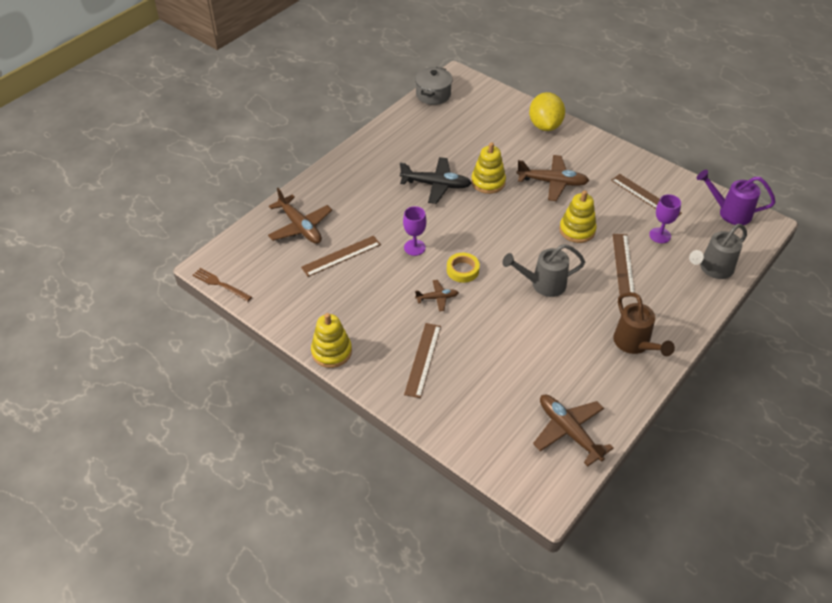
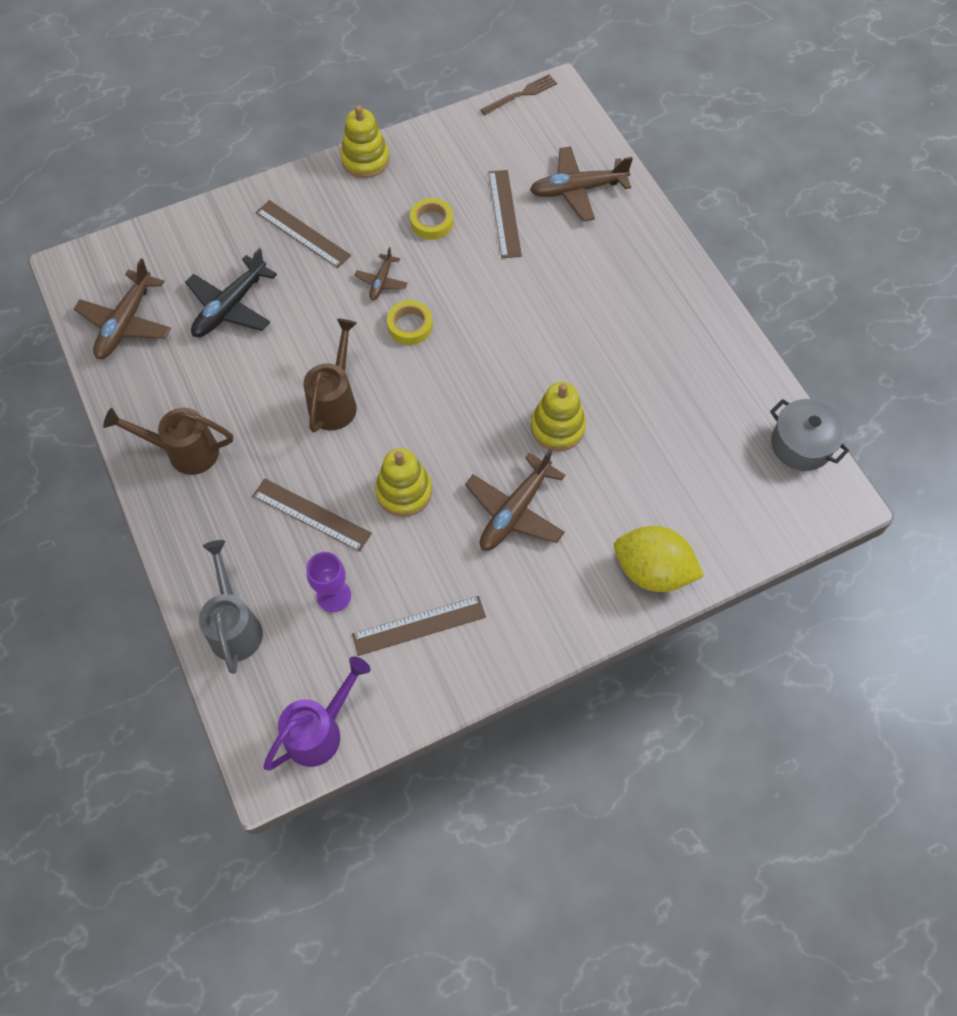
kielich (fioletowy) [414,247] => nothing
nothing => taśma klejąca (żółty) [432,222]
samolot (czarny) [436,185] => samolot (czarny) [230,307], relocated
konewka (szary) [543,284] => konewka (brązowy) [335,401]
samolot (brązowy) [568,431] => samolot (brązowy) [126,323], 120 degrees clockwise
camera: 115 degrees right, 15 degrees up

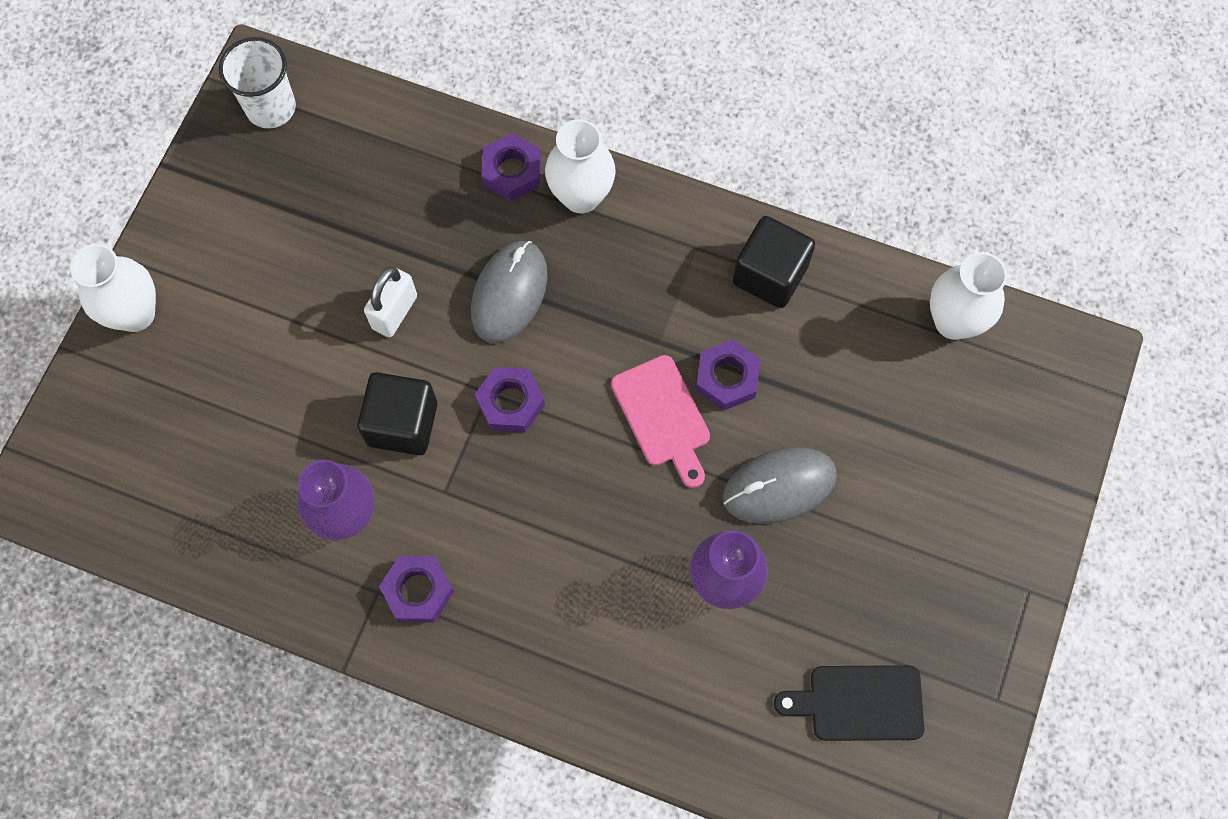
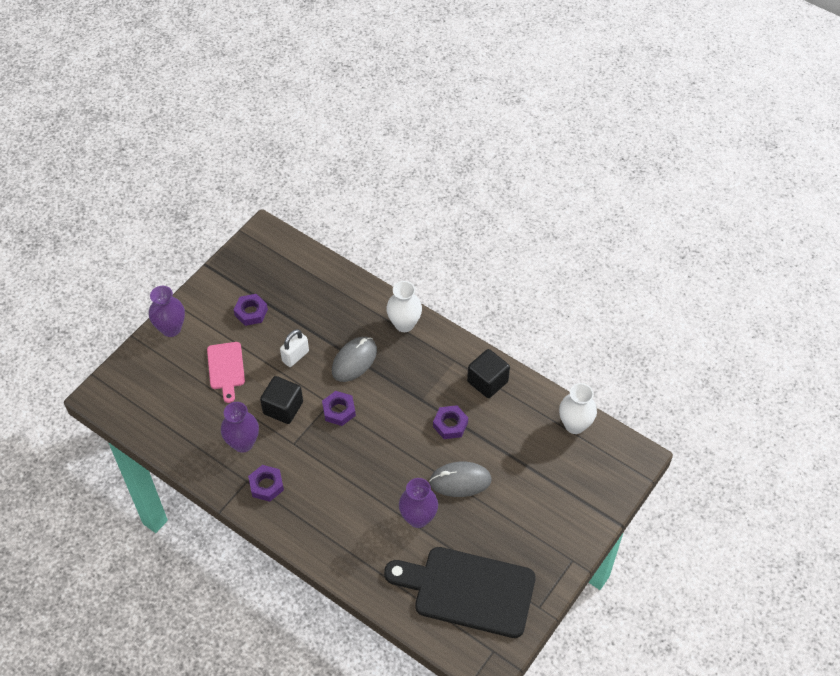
szklanka (biały) [271,107] => nothing
nakrętka (fioletowy) [512,171] => nakrętka (fioletowy) [251,312], relocated
deska do krojenia (różowy) [663,416] => deska do krojenia (różowy) [226,368], relocated
wazon (biały) [135,314] => wazon (fioletowy) [171,328]
deska do krojenia (czarny) [859,703] => deska do krojenia (czarny) [468,591], x1.94
camera: 15 degrees right, 15 degrees down

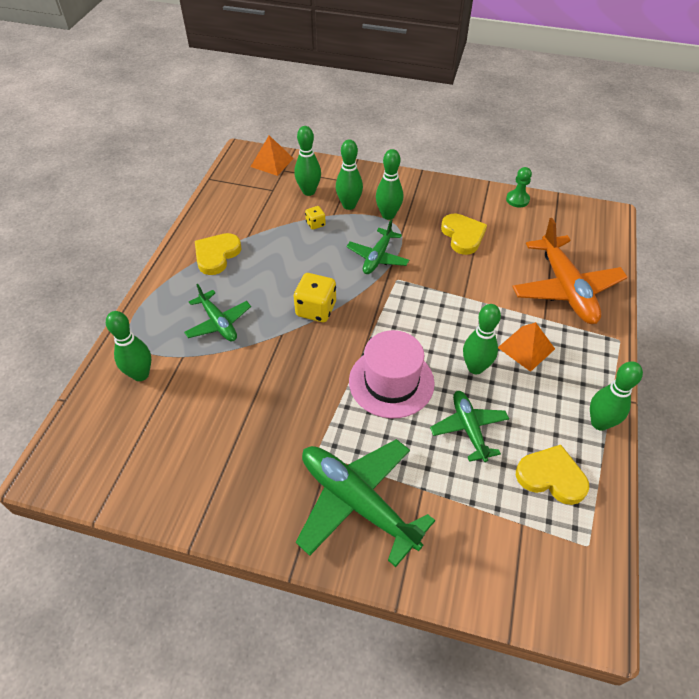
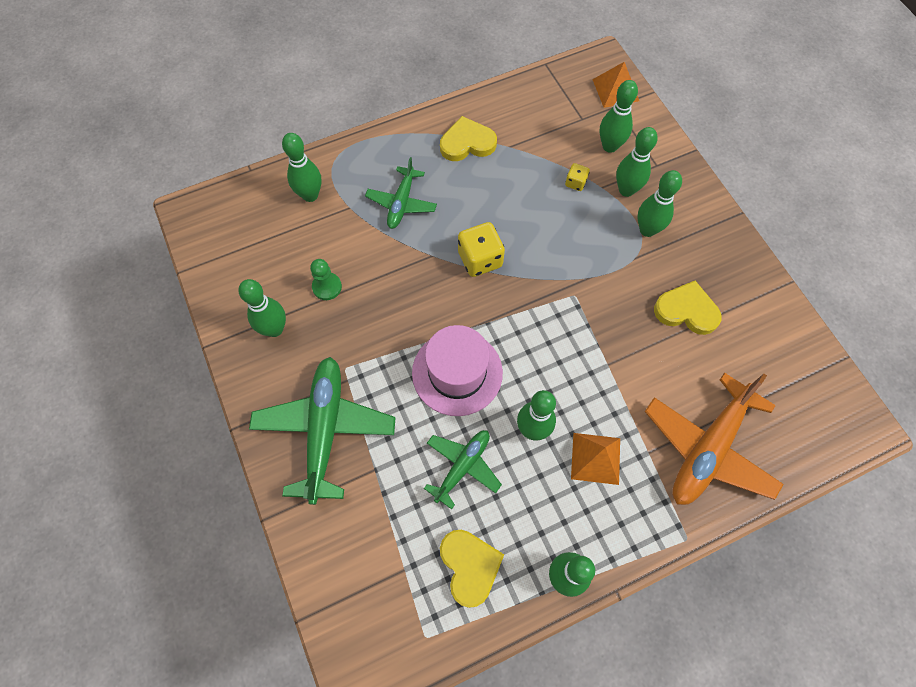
samolot (zielony) [377,257] => nothing
nothing => kręgiel (zielony) [274,329]
pionek (zielony) [517,200] => pionek (zielony) [327,287], relocated
serce (żółty) [463,236] => serce (żółty) [686,310], 105 degrees counterclockwise
camera: 50 degrees right, 15 degrees up

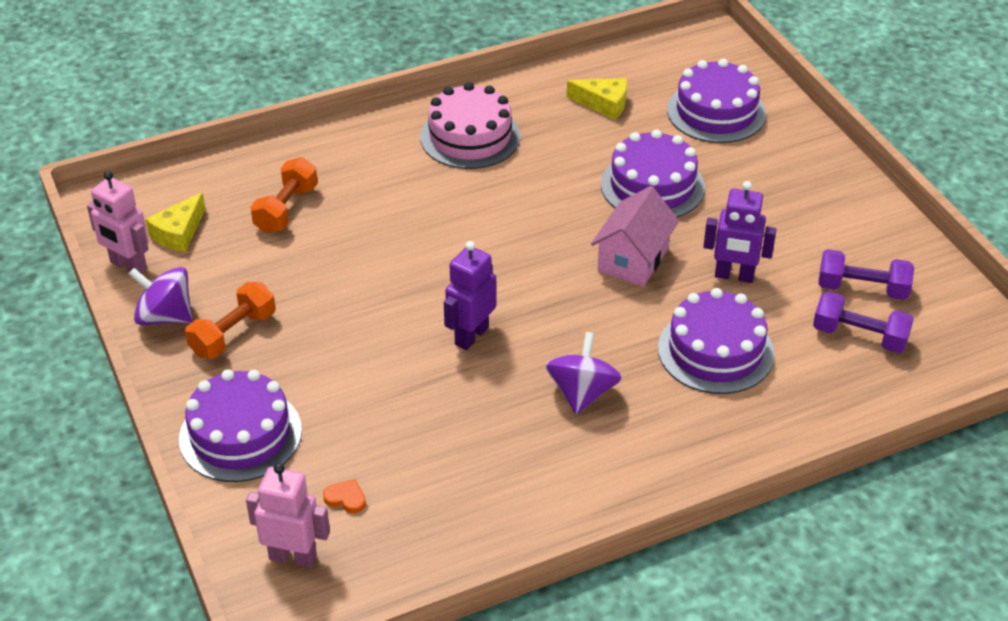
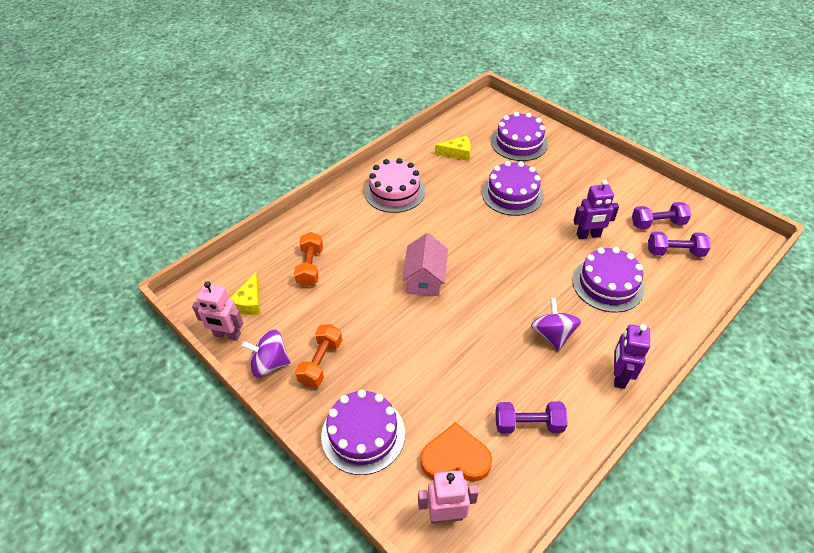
nothing => hantel (fioletowy) [528,424]
robot (fioletowy) [471,336] => robot (fioletowy) [619,376], relocated
domek (różowy) [633,260] => domek (różowy) [425,279], relocated
serce (pomarańczowy) [346,498] => serce (pomarańczowy) [455,458], x2.32
camera: 20 degrees left, 5 degrees up

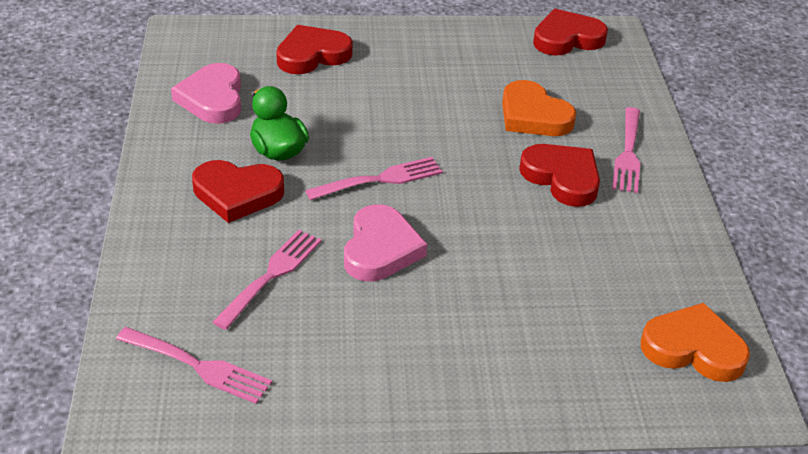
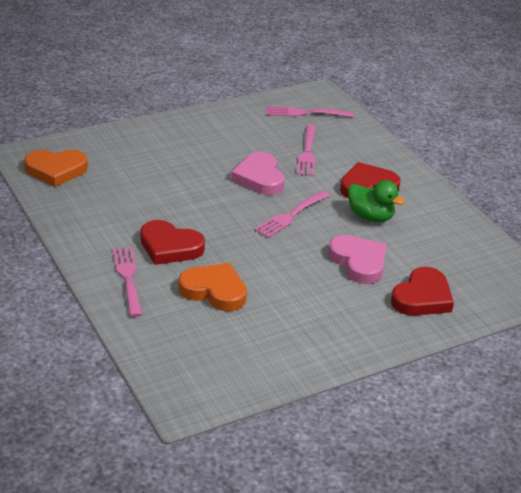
serce (czerwony) [567,38] => nothing
serce (różowy) [212,99] => serce (różowy) [359,262], relocated
camera: 155 degrees right, 5 degrees down

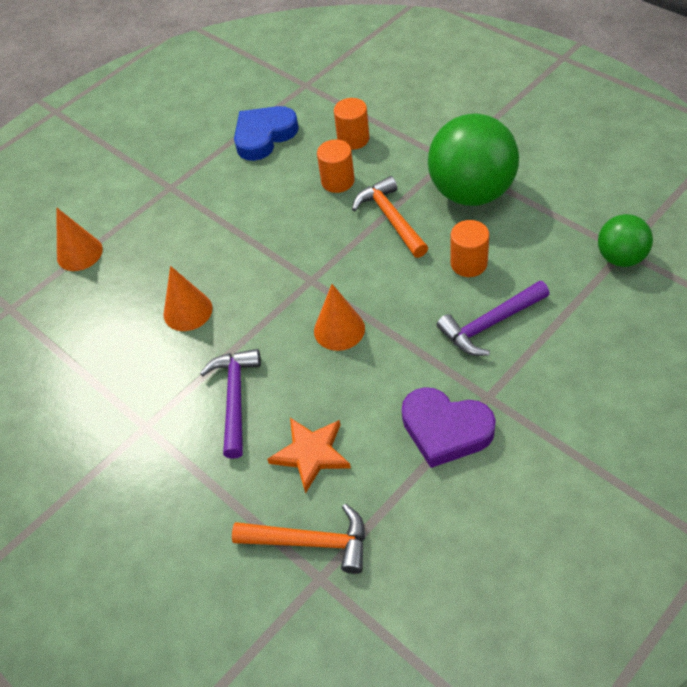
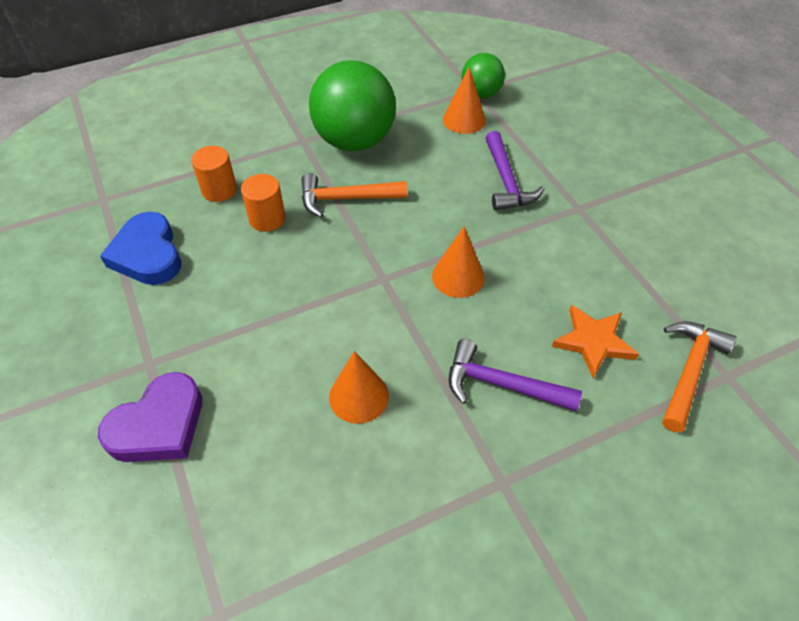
walec (pomarańczowy) [468,263] => nothing
stożek (pomarańczowy) [79,253] => stożek (pomarańczowy) [464,120], relocated
serce (fioletowy) [445,429] => serce (fioletowy) [159,425], relocated
camera: 75 degrees left, 0 degrees up

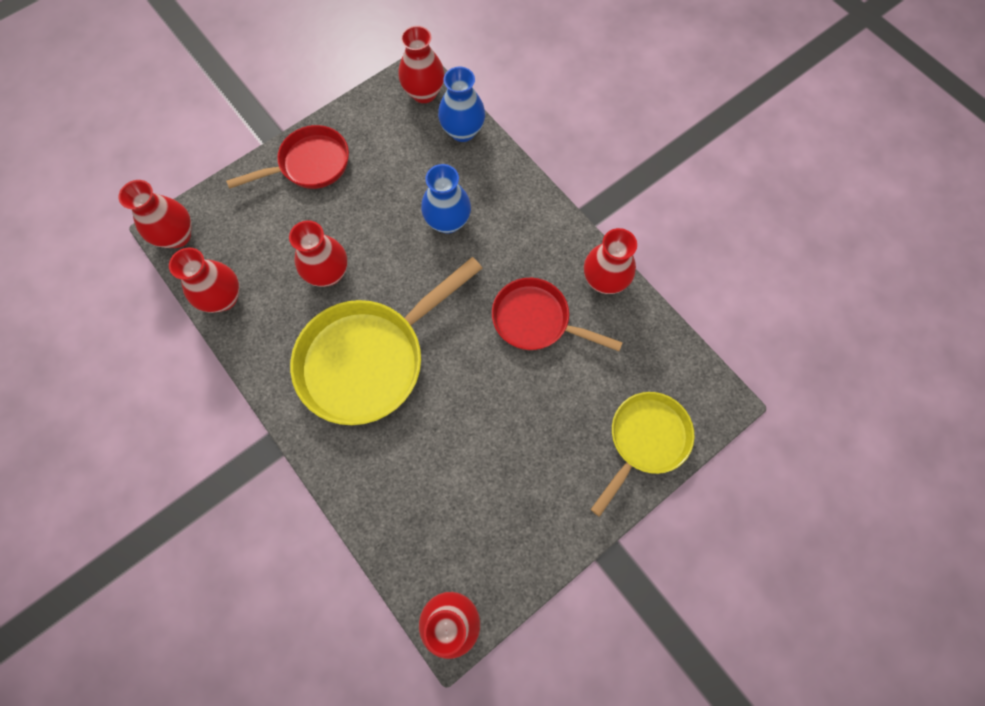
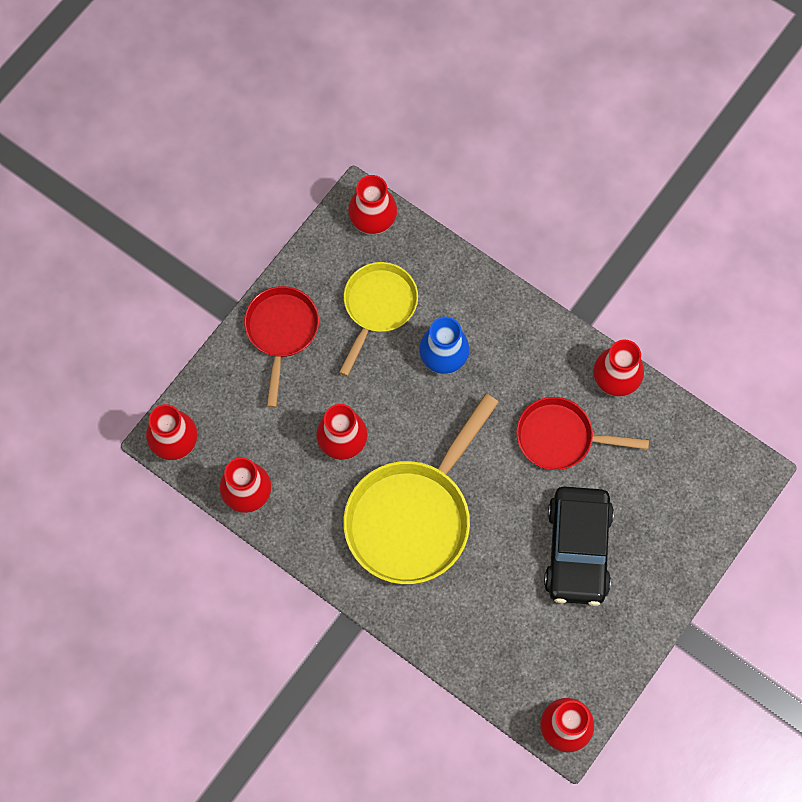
wazon (niebieski) [462,131] => nothing
nothing => samochód (czarny) [577,550]
patelnia (żółty) [645,440] => patelnia (żółty) [378,307], relocated
patelnia (czerwony) [309,164] => patelnia (czerwony) [281,332], 45 degrees counterclockwise
camera: 15 degrees left, 0 degrees up

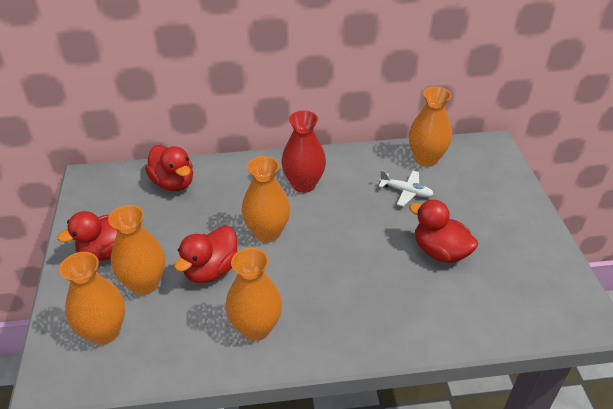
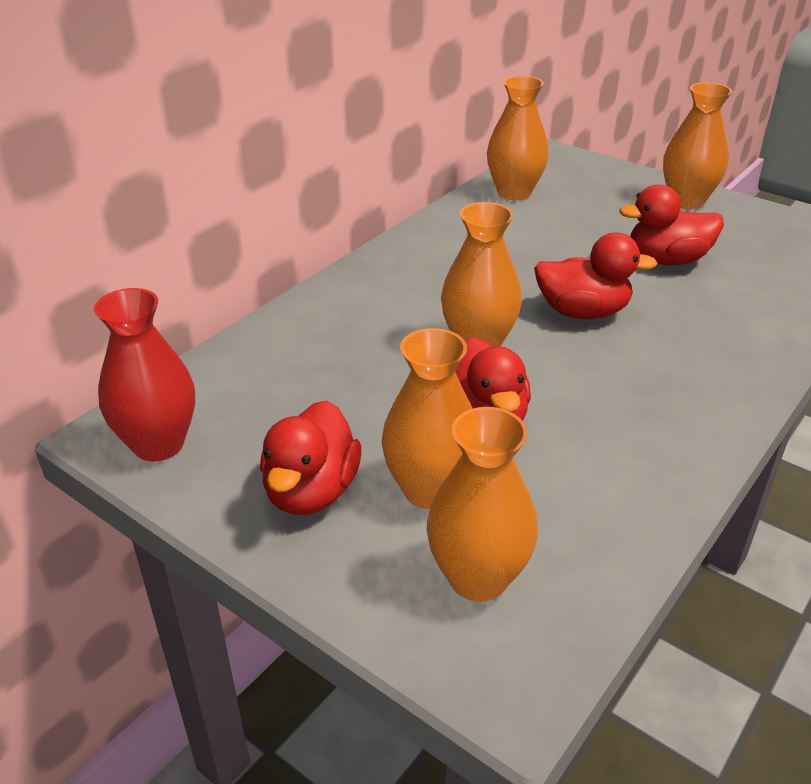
samolot (biały) [406,192] => nothing
kaczka (czerwony) [173,183] => kaczka (czerwony) [582,312], relocated
wazon (pomarańczowy) [256,328] => wazon (pomarańczowy) [686,201], relocated
wazon (czerwony) [303,184] => wazon (czerwony) [158,444], relocated
camera: 45 degrees left, 5 degrees down

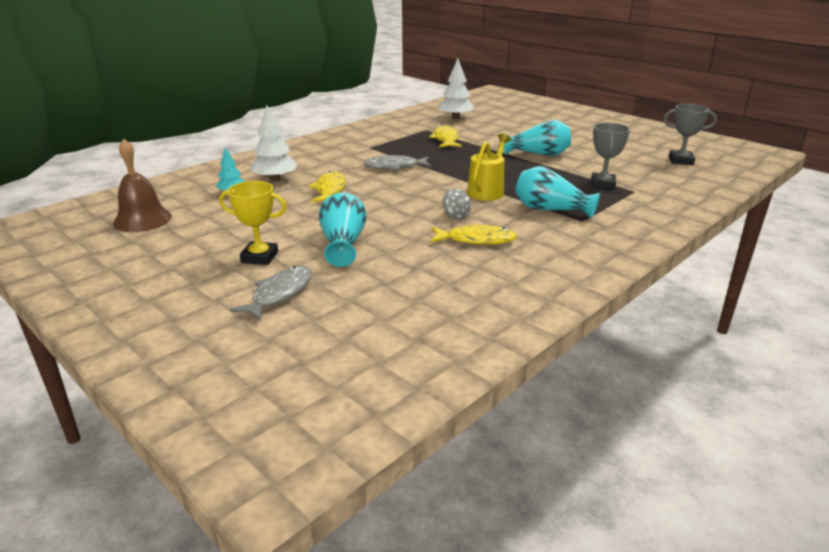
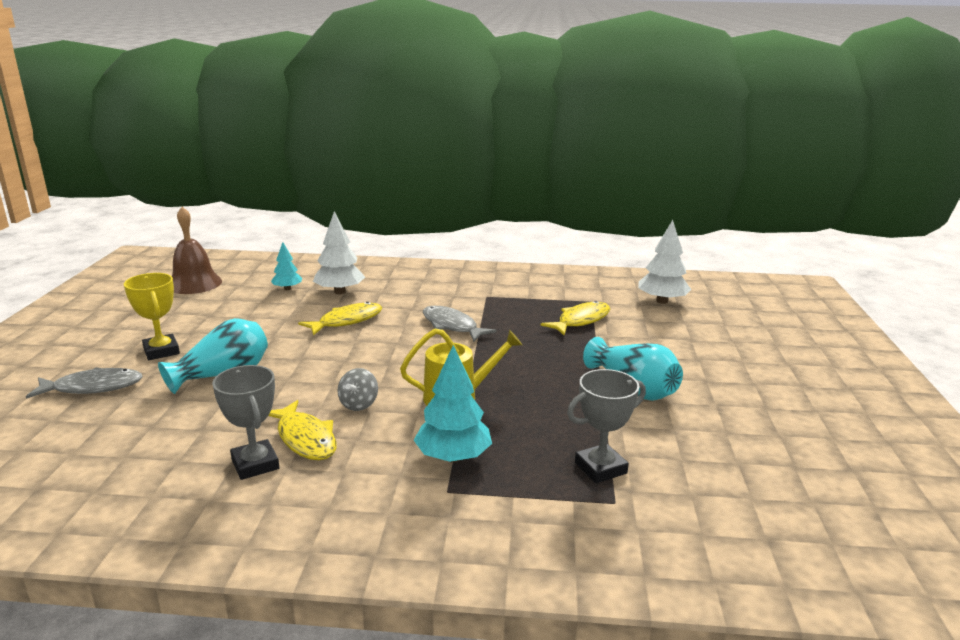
puchar (szary) [680,161] => puchar (szary) [255,464], relocated
wazon (turkusowy) [550,210] => drzewko (turkusowy) [453,457]
camera: 50 degrees right, 5 degrees down

